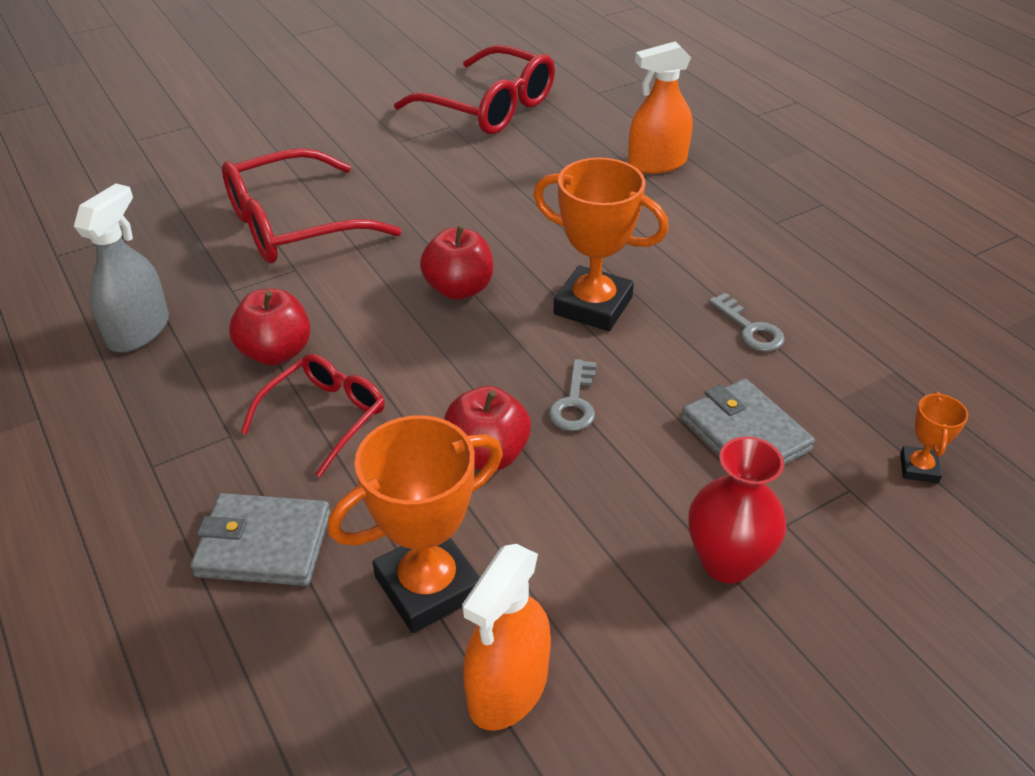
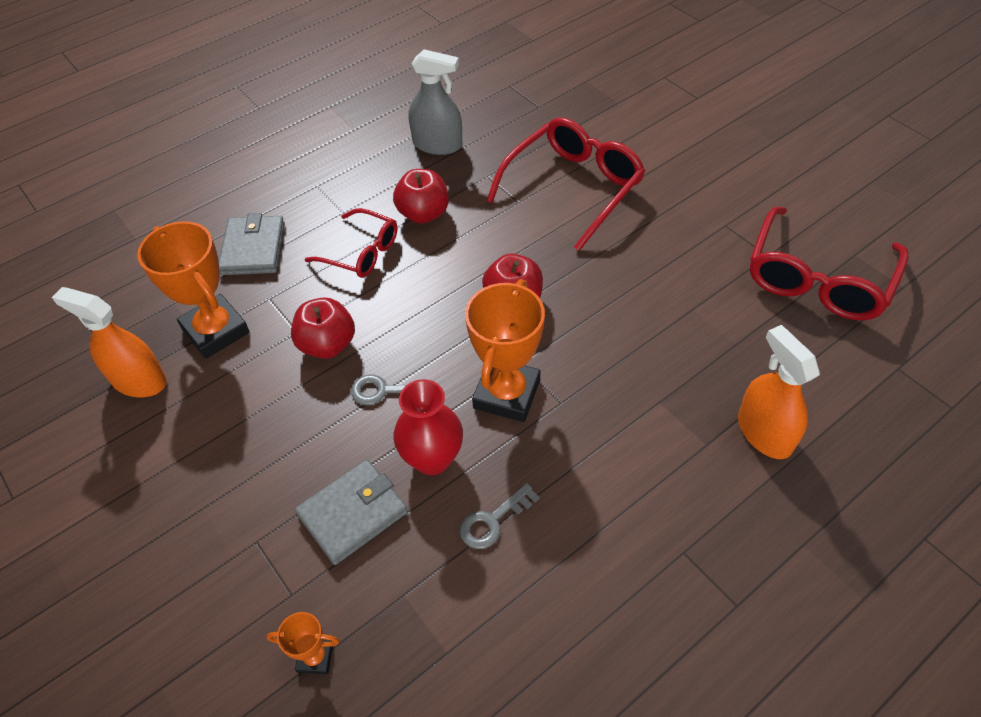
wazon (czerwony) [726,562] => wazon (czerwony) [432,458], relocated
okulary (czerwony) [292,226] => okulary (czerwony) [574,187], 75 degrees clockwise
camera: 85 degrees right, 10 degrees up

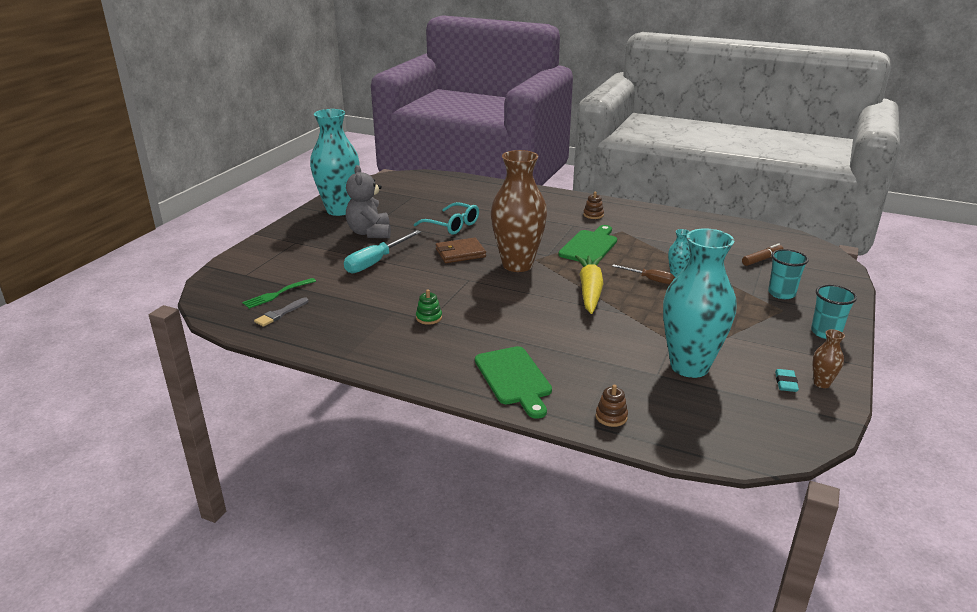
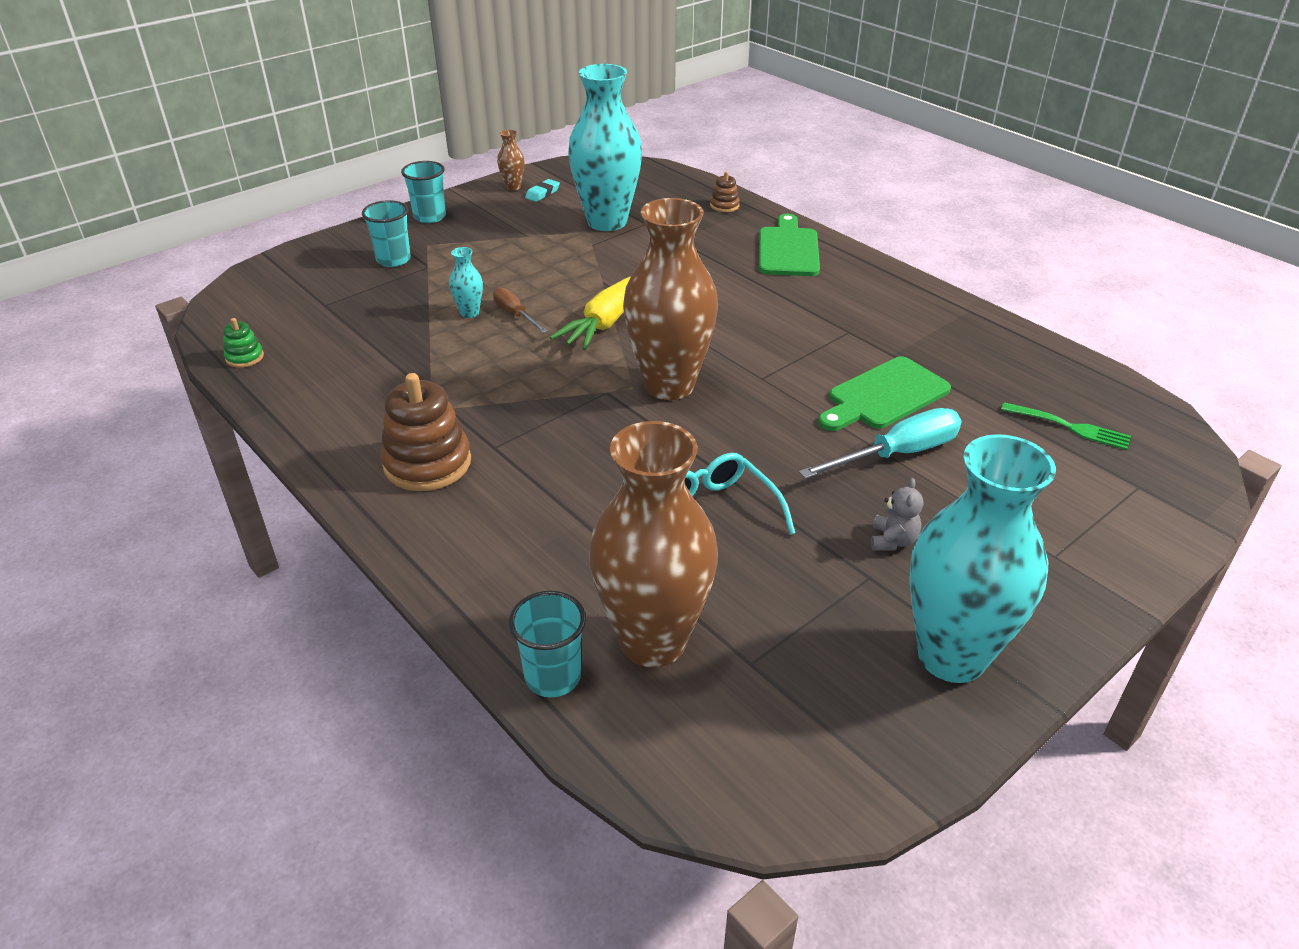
pędzel (szary) [280,314] => nothing
portfel (brązowy) [460,253] => nothing
flamaster (brązowy) [761,259] => nothing
nothing => szklanka (turkusowy) [553,677]
nothing => wazon (brązowy) [653,641]
zabawka nakładanka (zielony) [429,318] => zabawka nakładanka (zielony) [244,357], relocated
deska do krojenia (zielony) [589,246] => deska do krojenia (zielony) [884,396], relocated
widelec (zielony) [277,294] => widelec (zielony) [1070,427], 45 degrees clockwise
miś (szary) [370,233] => miś (szary) [892,540], x0.50
zabawka nakładanka (brązowy) [593,215] => zabawka nakładanka (brązowy) [427,463], x2.08
camera: 155 degrees left, 10 degrees up

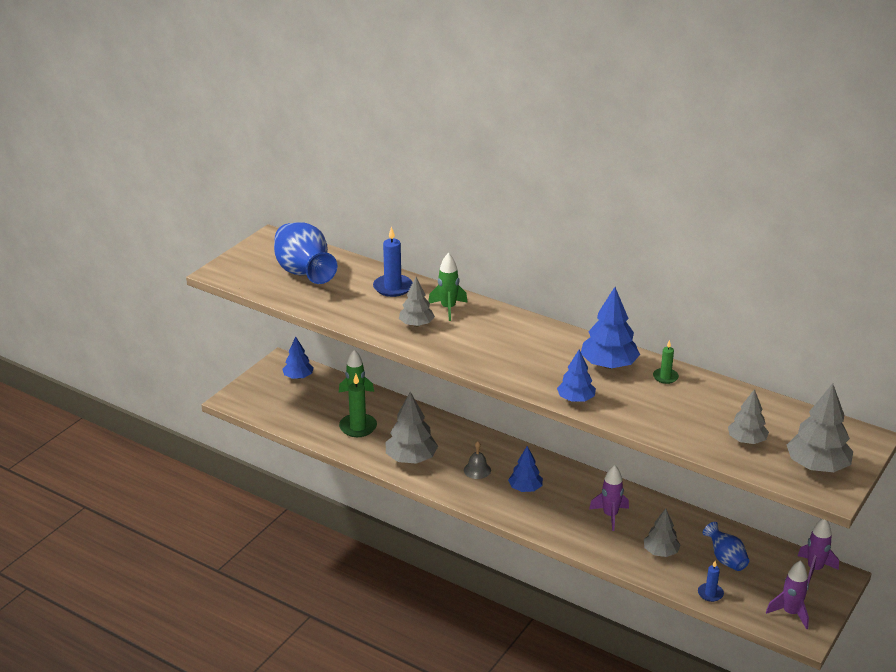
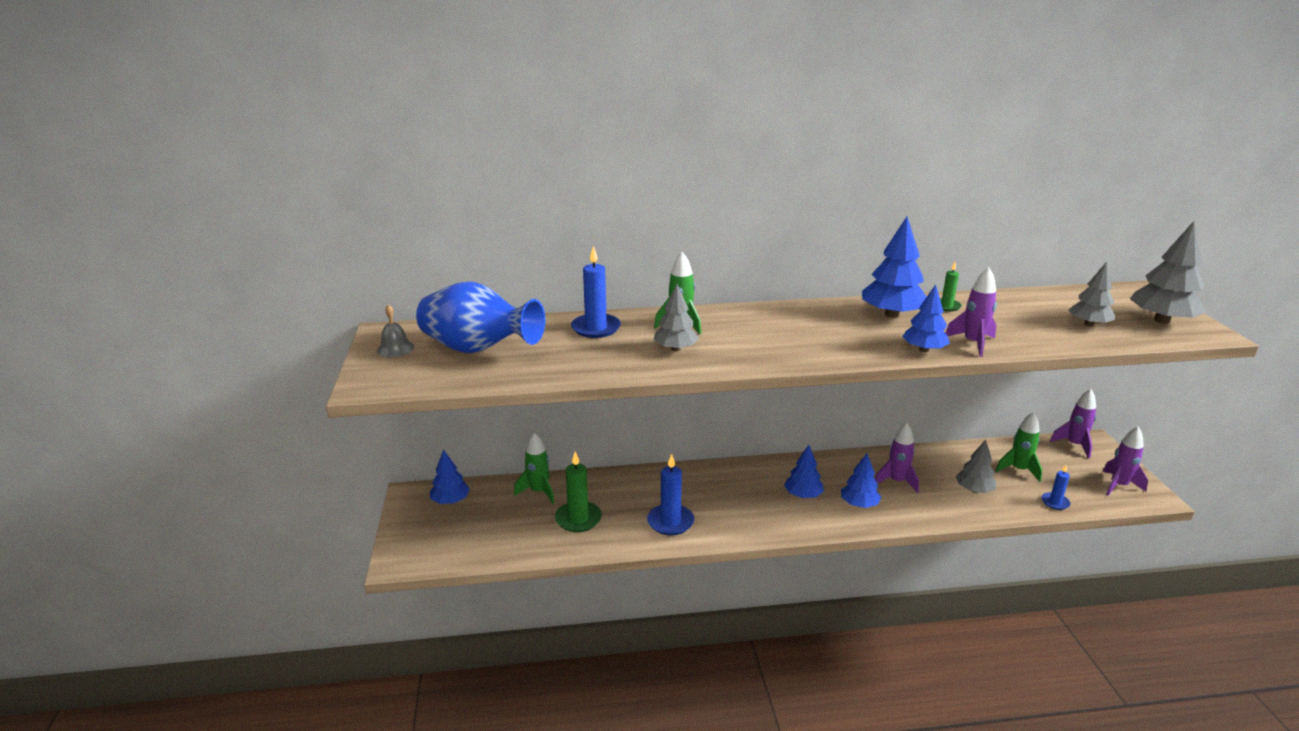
nothing => drzewko (niebieski) [859,504]
nothing => rakieta (fioletowy) [972,343]
dzwonek (szary) [477,470] => dzwonek (szary) [395,349], relocated
drzewko (szary) [411,459] => świeca (niebieski) [670,522]
wazon (niebieski) [725,559] => rakieta (zielony) [1018,470]
camera: 40 degrees left, 5 degrees down

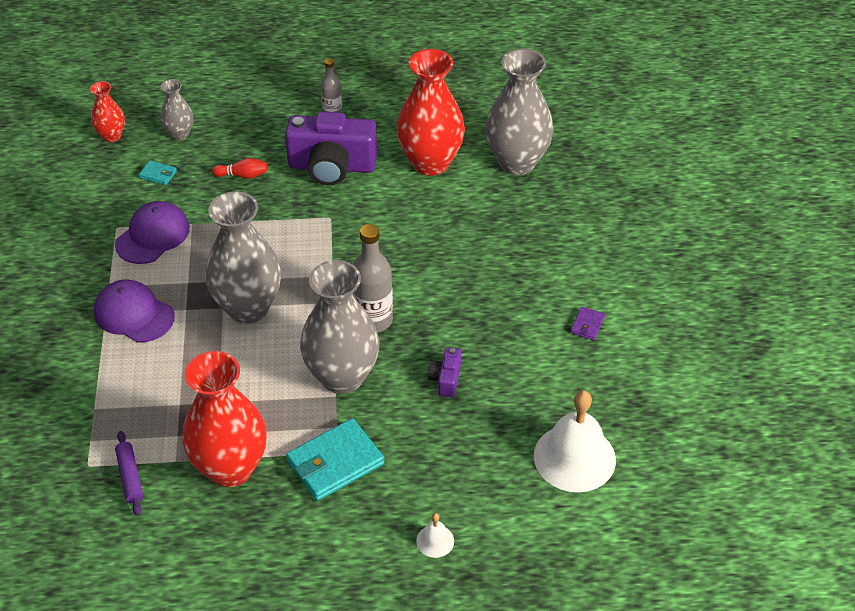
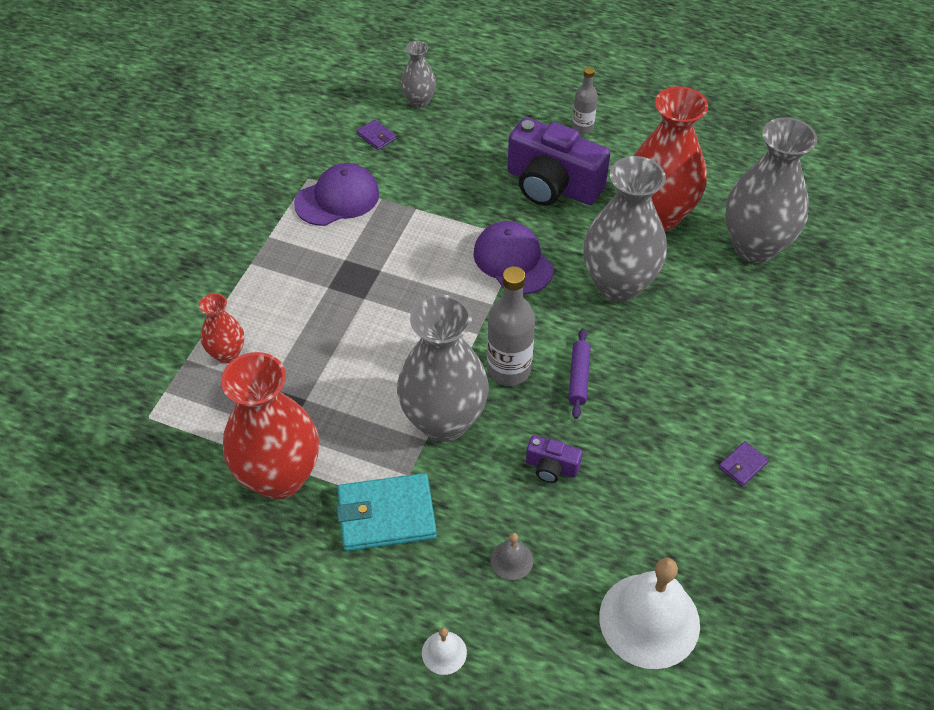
kręgiel (czerwony) [242,175] => nothing
nothing => dzwonek (szary) [511,560]
wazon (czerwony) [111,136] => wazon (czerwony) [227,354], relocated
czapka (fioletowy) [134,314] => czapka (fioletowy) [513,261], relocated
wałek do ciasta (fioletowy) [130,477] => wałek do ciasta (fioletowy) [579,377], relocated
wazon (szary) [248,308] => wazon (szary) [618,285], relocated
portfel (turkusowy) [158,174] => portfel (fioletowy) [376,136]
aparat fotograficzny (fioletowy) [446,379] => aparat fotograficzny (fioletowy) [551,467], 105 degrees counterclockwise
camera: 25 degrees right, 5 degrees up

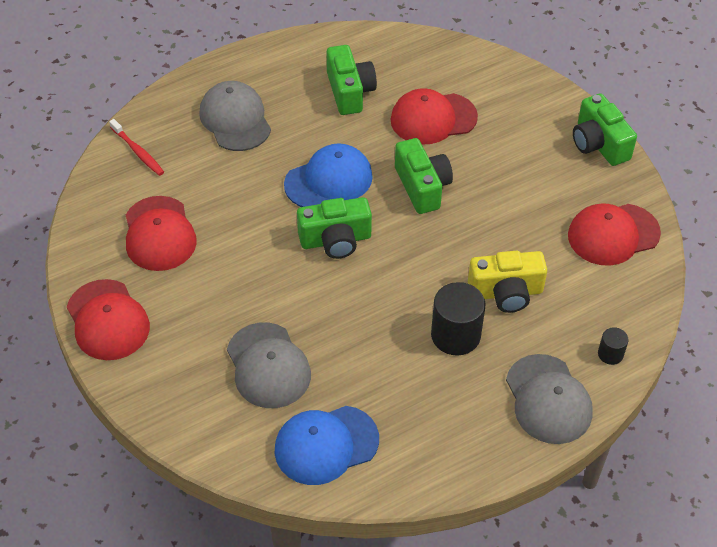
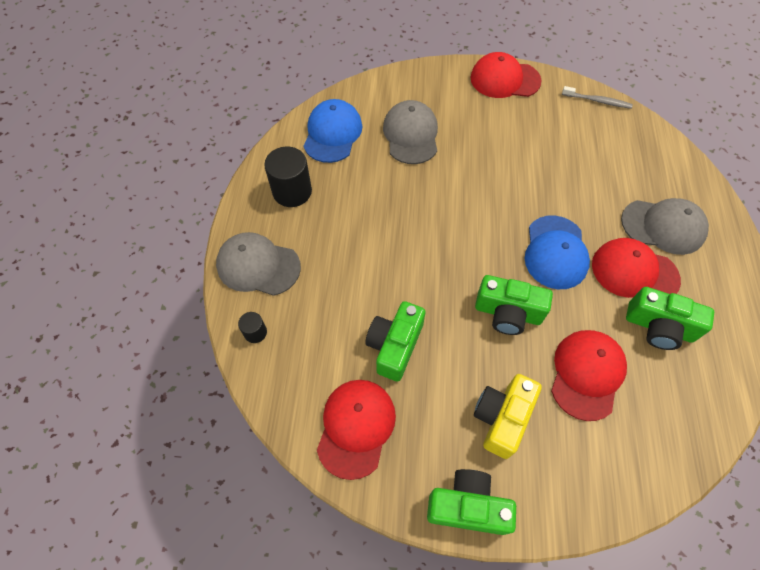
szczoteczka do zębów (czerwony) [138,152] => nothing
nothing => szczoteczka do zębów (szary) [597,101]
czapka (czerwony) [159,234] => czapka (czerwony) [634,272], relocated
aparat fotograficzny (zielony) [335,240] => aparat fotograficzny (zielony) [394,346], relocated
walec (czarny) [455,335] => walec (czarny) [292,191], relocated
aparat fotograficzny (żółty) [506,292] => aparat fotograficzny (żółty) [502,418], relocated
czapka (szary) [268,366] => czapka (szary) [411,135], 75 degrees clockwise
camera: 125 degrees right, 10 degrees up

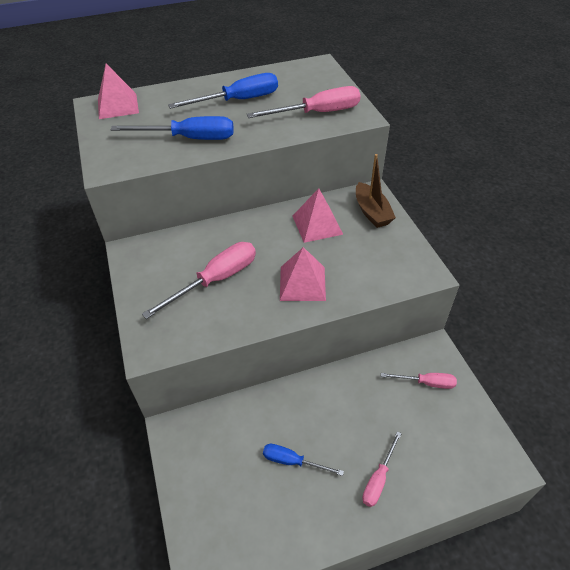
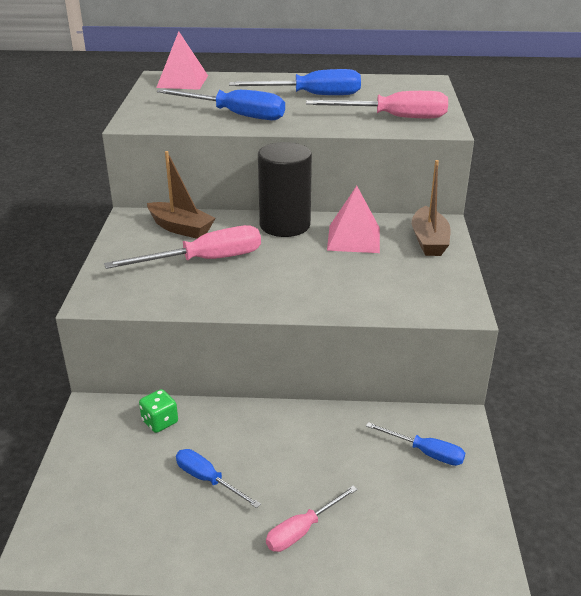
piramida (różowy) [302,283] => nothing
nothing => kostka do gry (zielony) [160,422]
nothing => łódka (brązowy) [181,228]
nothing => walec (czarny) [285,225]
śrubokręt (różowy) [426,383] => śrubokręt (niebieski) [425,452]
camera: 20 degrees right, 15 degrees down

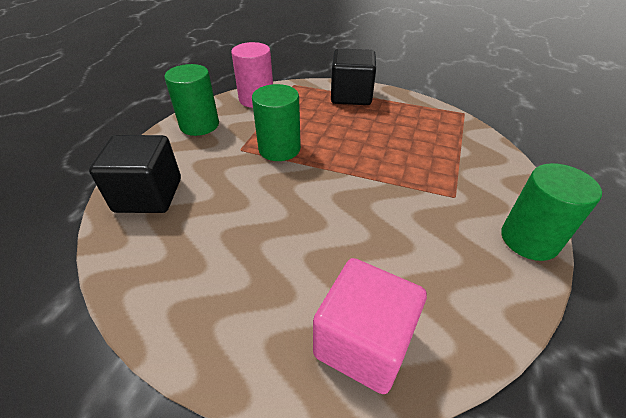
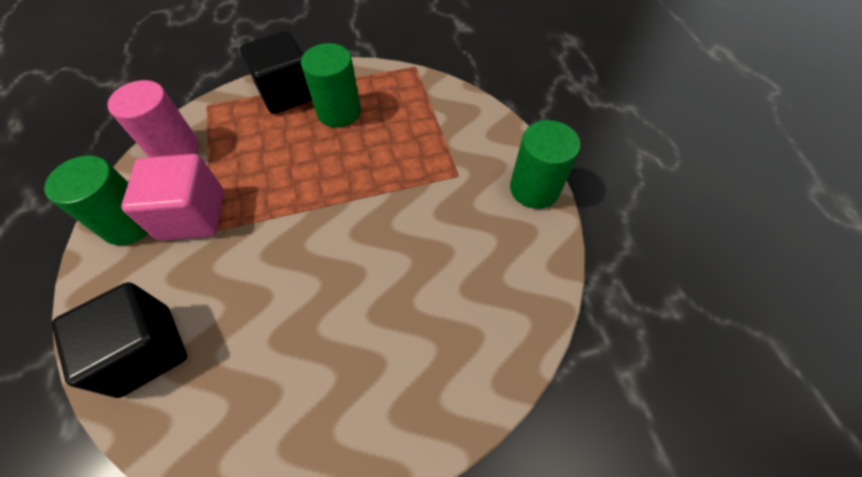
walec (zielony) [279,149] => walec (zielony) [339,112], relocated
sześcian (różowy) [363,343] => sześcian (różowy) [192,215], relocated
camera: 35 degrees left, 15 degrees up

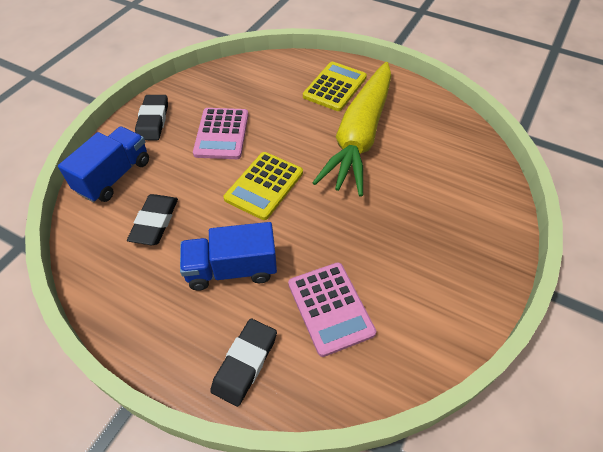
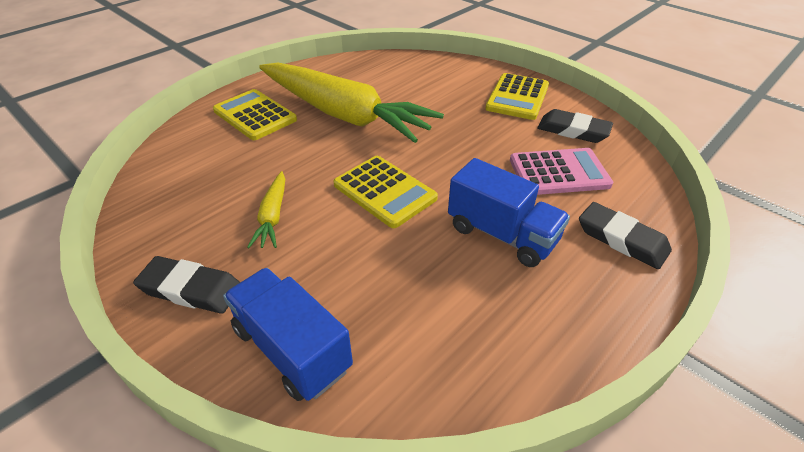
nothing => kalkulator (żółty) [517,97]
gumka do mazania (czarny) [155,222] => gumka do mazania (czarny) [573,130], relocated
kalkulator (różowy) [221,134] => marchewka (żółty) [273,216]
ciężarówka (niebieski) [231,269] => ciężarówka (niebieski) [502,234], 60 degrees counterclockwise
camera: 75 degrees left, 10 degrees down

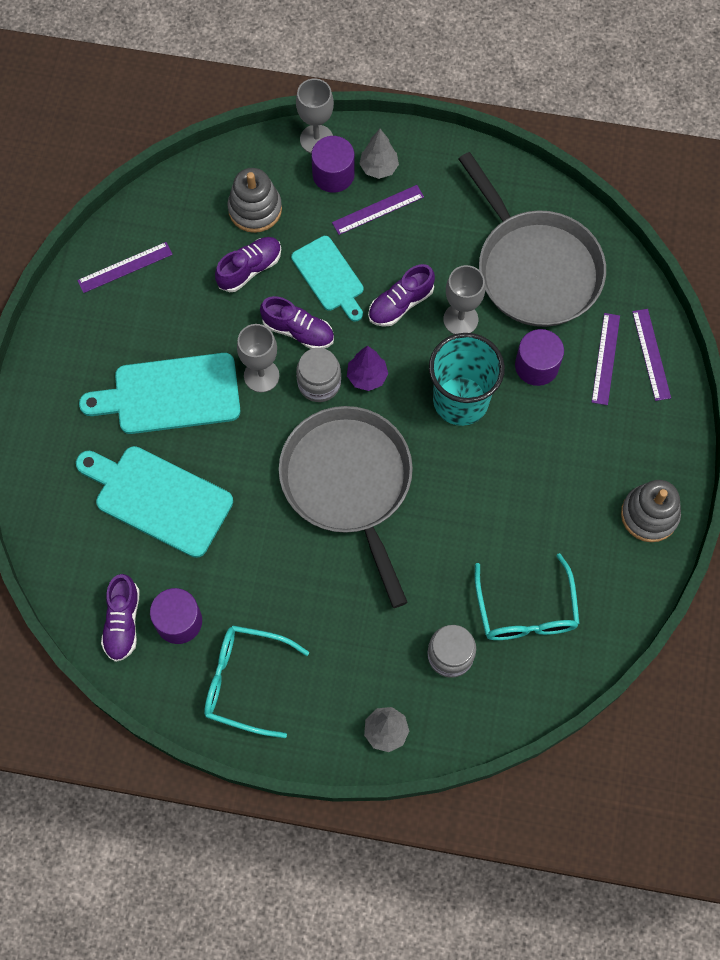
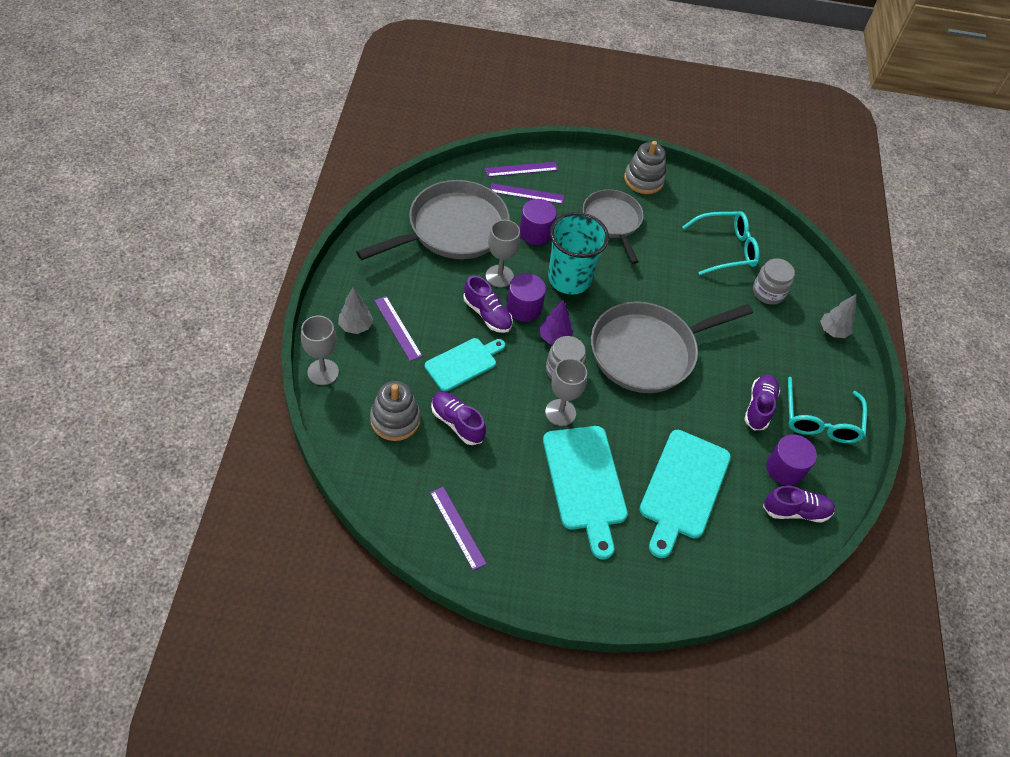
nothing => patelnia (szary) [612,221]
but (fioletowy) [298,331] => but (fioletowy) [759,407], relocated
walec (fioletowy) [333,174] => walec (fioletowy) [524,307], relocated
camera: 100 degrees left, 15 degrees down

